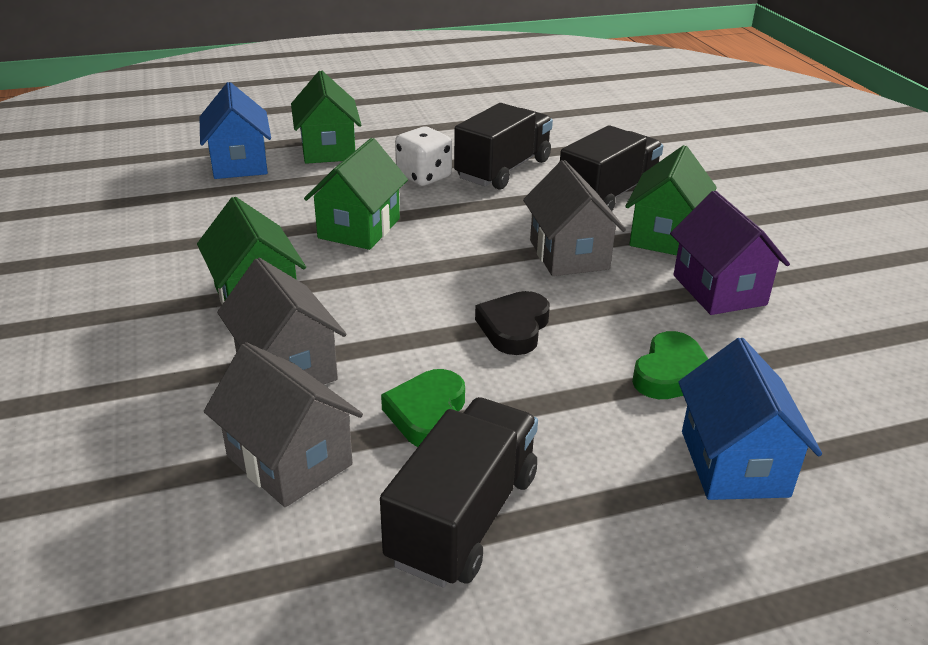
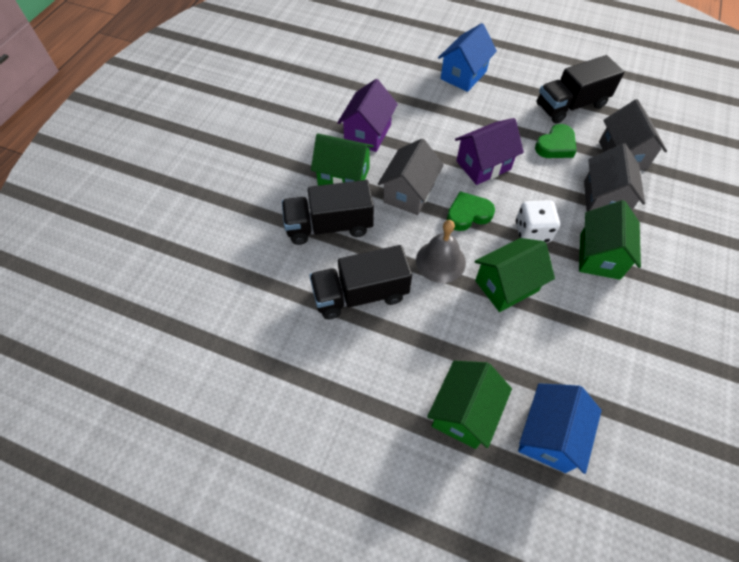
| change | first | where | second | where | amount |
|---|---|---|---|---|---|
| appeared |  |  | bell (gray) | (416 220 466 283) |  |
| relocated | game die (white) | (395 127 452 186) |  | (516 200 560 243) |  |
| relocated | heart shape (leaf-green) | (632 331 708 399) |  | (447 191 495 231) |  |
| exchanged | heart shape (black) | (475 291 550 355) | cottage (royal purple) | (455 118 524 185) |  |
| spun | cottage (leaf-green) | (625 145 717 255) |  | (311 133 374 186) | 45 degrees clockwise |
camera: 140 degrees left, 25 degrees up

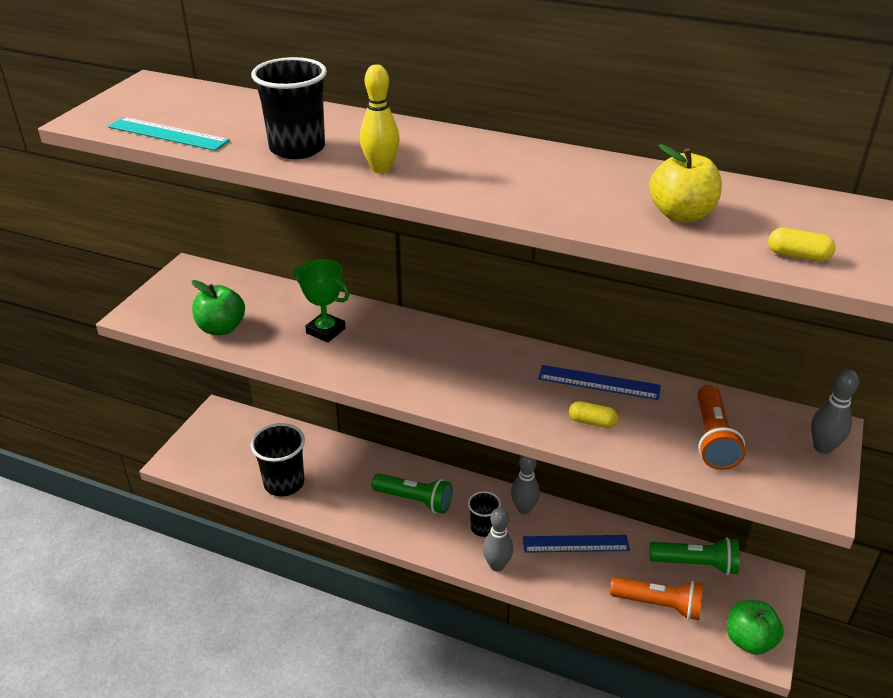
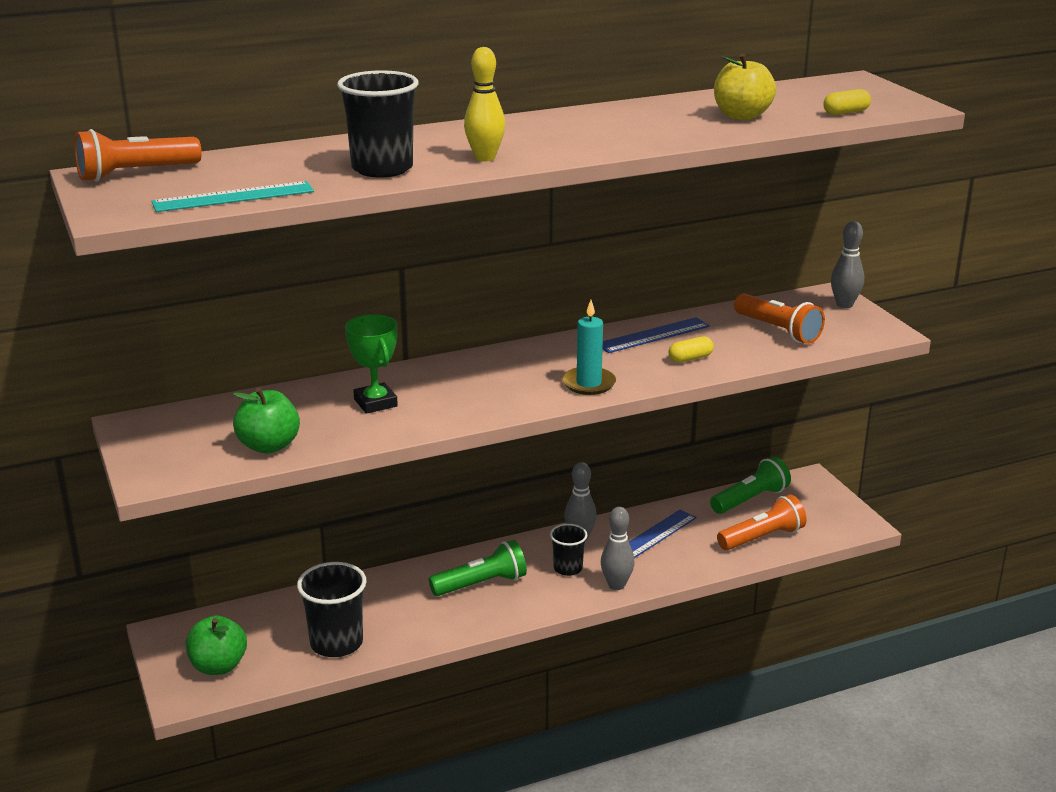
| change | first | where | second | where | amount |
|---|---|---|---|---|---|
| appeared |  |  | pocket torch (orange) | (74 129 202 182) |  |
| appeared |  |  | pillar candle (aqua) | (562 300 616 395) |  |
| relocated | apple fruit (leaf-green) | (727 600 784 655) |  | (186 615 247 675) |  |
| spun | award cup (leaf-green) | (294 259 349 343) |  | (345 314 398 414) | 75 degrees clockwise |
camera: 45 degrees left, 10 degrees down

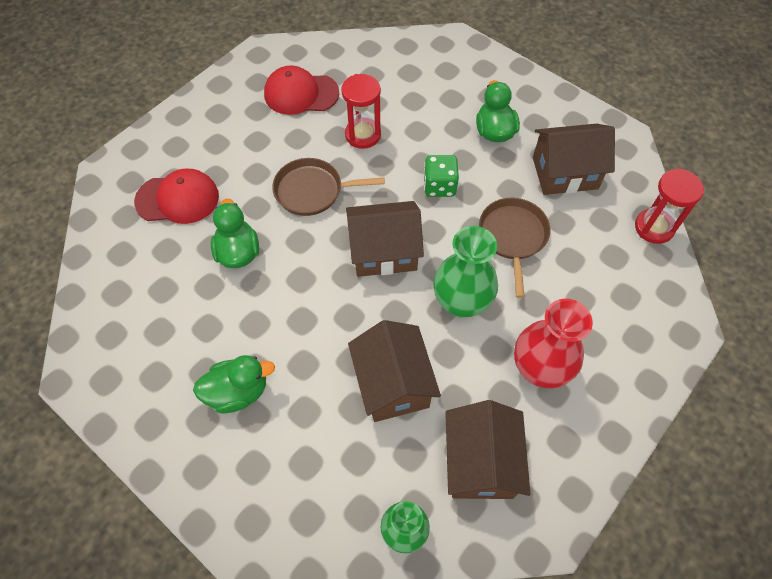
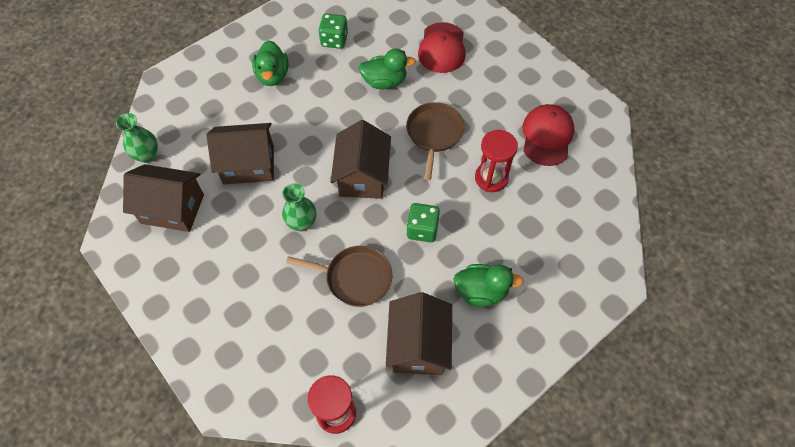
| change | first | where | second | where | amount |
|---|---|---|---|---|---|
| missing | vase (crimson) | (514 299 593 388) |  |  |  |
| appeared |  |  | game die (leaf-green) | (318 14 348 49) |  |
| size | vase (leaf-green) | (433 226 498 318) |  | (282 183 316 231) | x0.65 |
camera: 100 degrees right, 0 degrees up

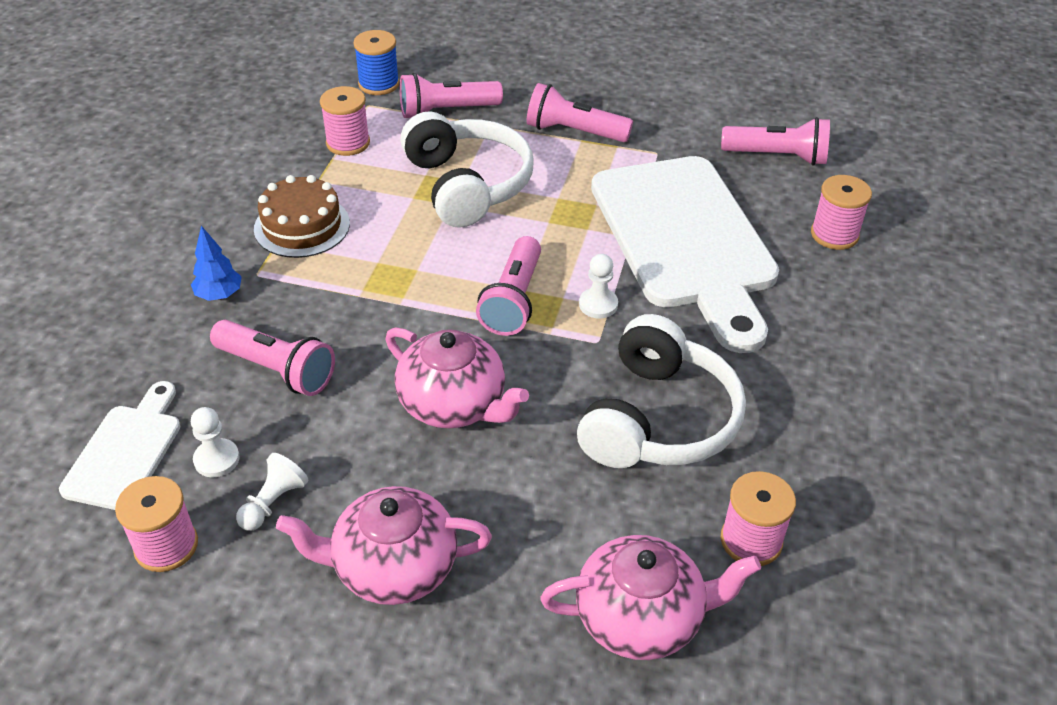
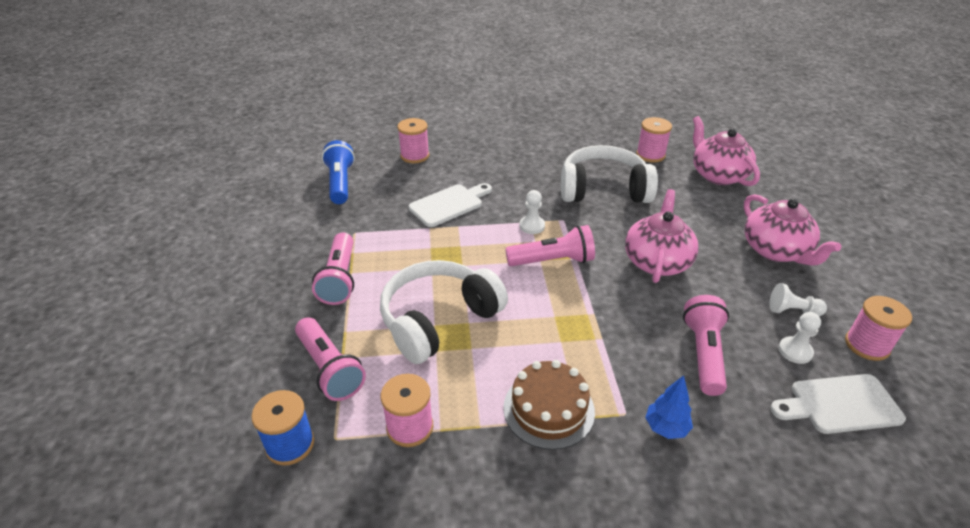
| change | first | where | second | where | amount |
|---|---|---|---|---|---|
| colour | pocket torch (rosy) | (721 117 830 166) | pocket torch (blue) | (322 140 355 204) |  |
| size | cutting board (white) | (591 156 779 353) |  | (409 183 492 227) | x0.47 |
camera: 110 degrees left, 5 degrees down

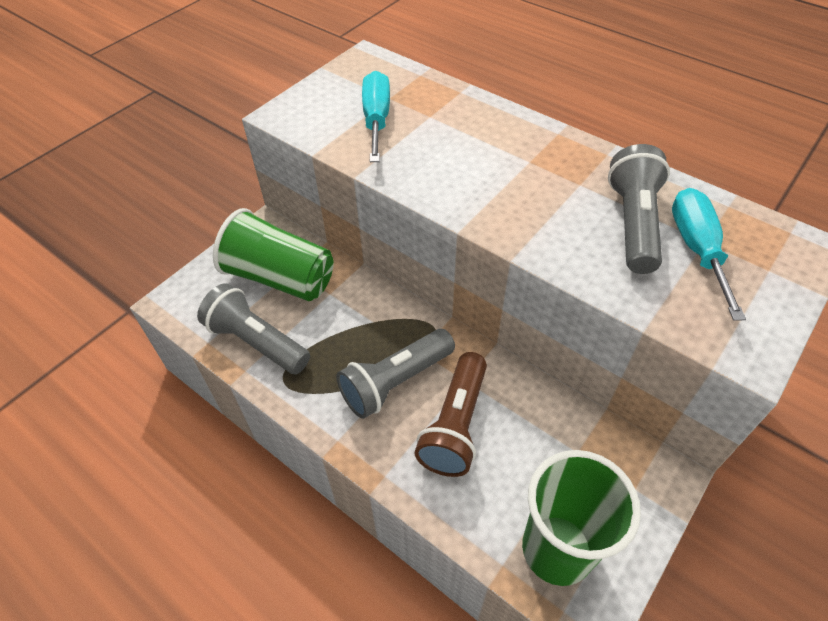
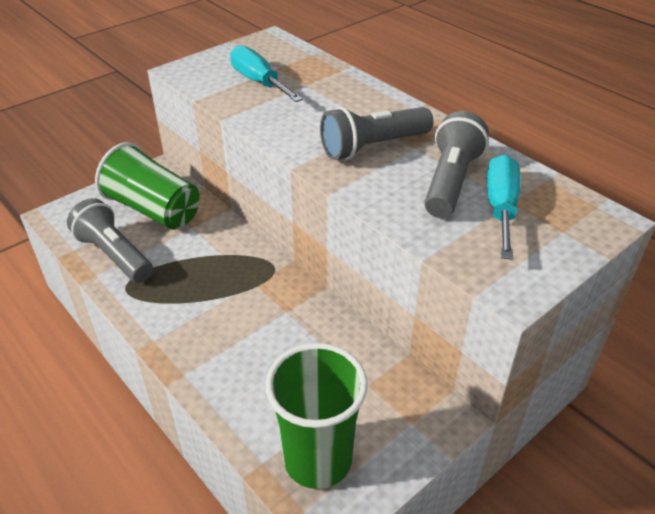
| change | first | where | second | where | amount |
|---|---|---|---|---|---|
| missing | pocket torch (russet) | (415 352 487 477) |  |  |  |
| relocated | pocket torch (gray) | (336 329 455 419) |  | (320 107 433 160) |  |
| spun | screwdriver (aqua) | (362 71 390 162) |  | (230 45 303 102) | 45 degrees counterclockwise |
camera: 10 degrees right, 10 degrees down

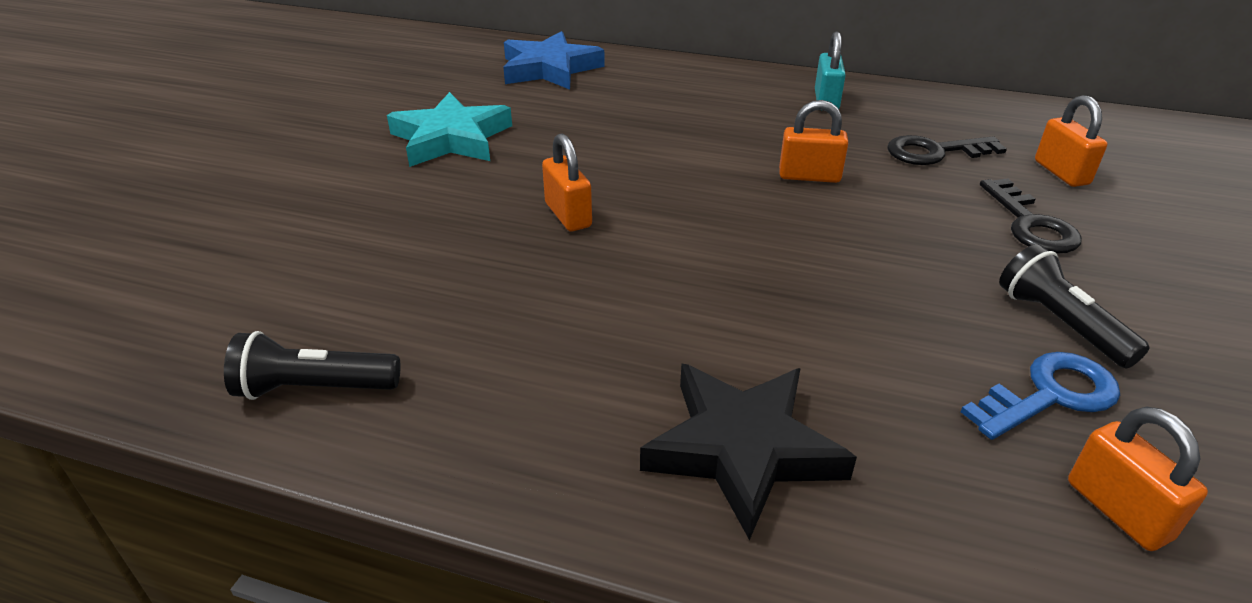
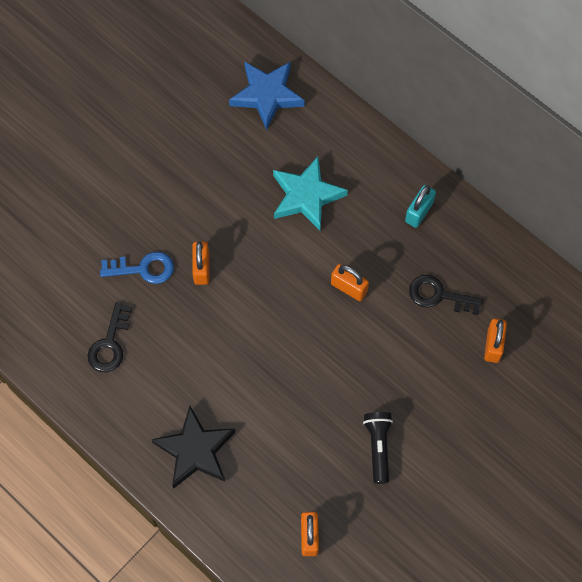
| change | first | where | second | where | amount |
|---|---|---|---|---|---|
| missing | pocket torch (black) | (224 331 400 400) |  |  |  |
| relocated | star shape (aqua) | (387 92 512 167) |  | (273 157 348 231) |  |
| relocated | door key (blue) | (961 352 1120 440) |  | (100 252 174 284) |  |
| relocated | door key (black) | (980 178 1082 254) |  | (88 302 132 372) |  |
camera: 25 degrees right, 30 degrees up

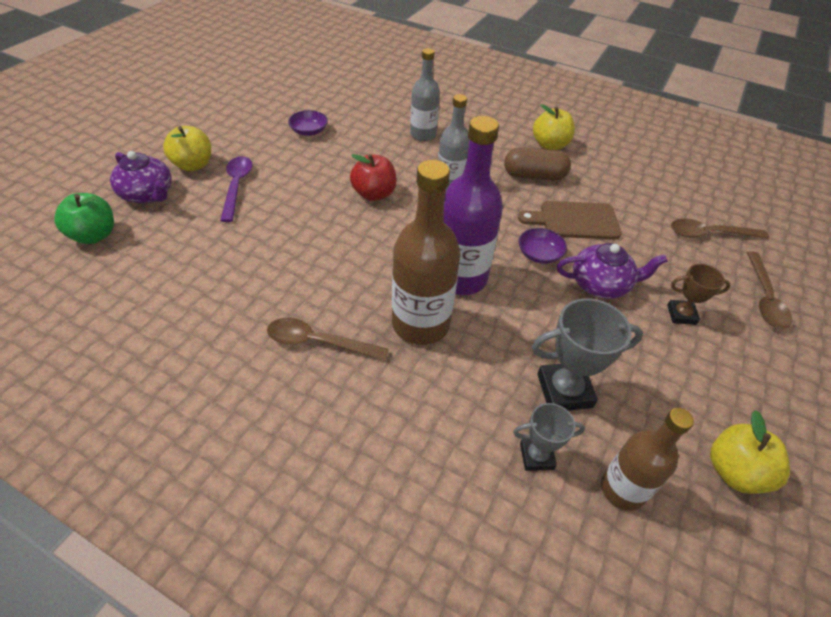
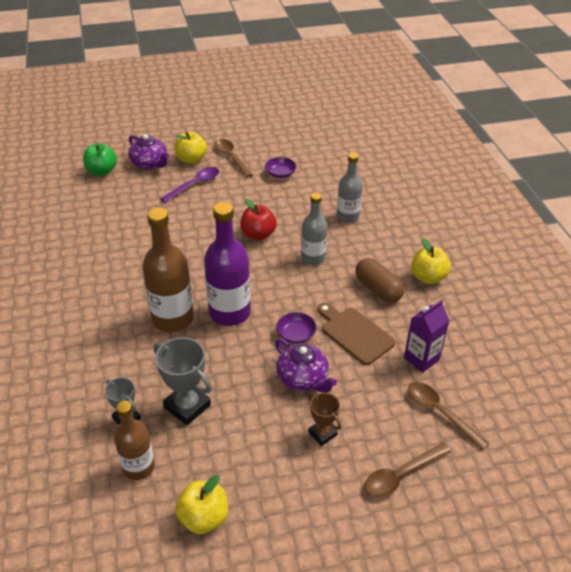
| change | first | where | second | where | amount |
|---|---|---|---|---|---|
| appeared |  |  | milk carton (royal purple) | (404 300 450 373) |  |
| relocated | tablespoon (russet) | (267 318 389 361) |  | (215 139 253 178) |  |
| spun | teapot (royal purple) | (110 151 172 203) |  | (128 134 169 169) | 45 degrees counterclockwise |
camera: 50 degrees right, 5 degrees down

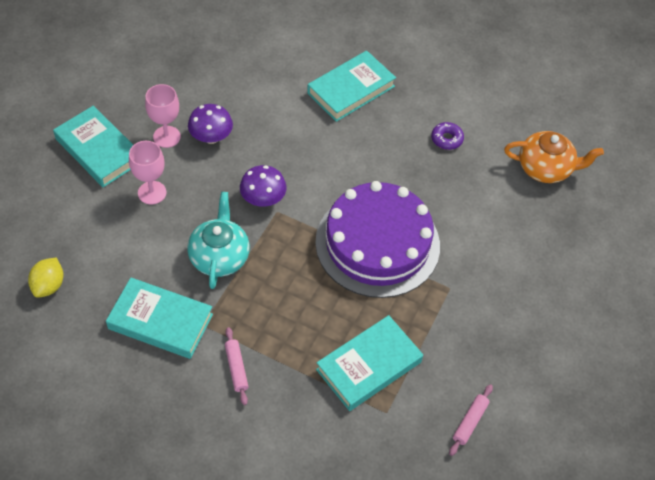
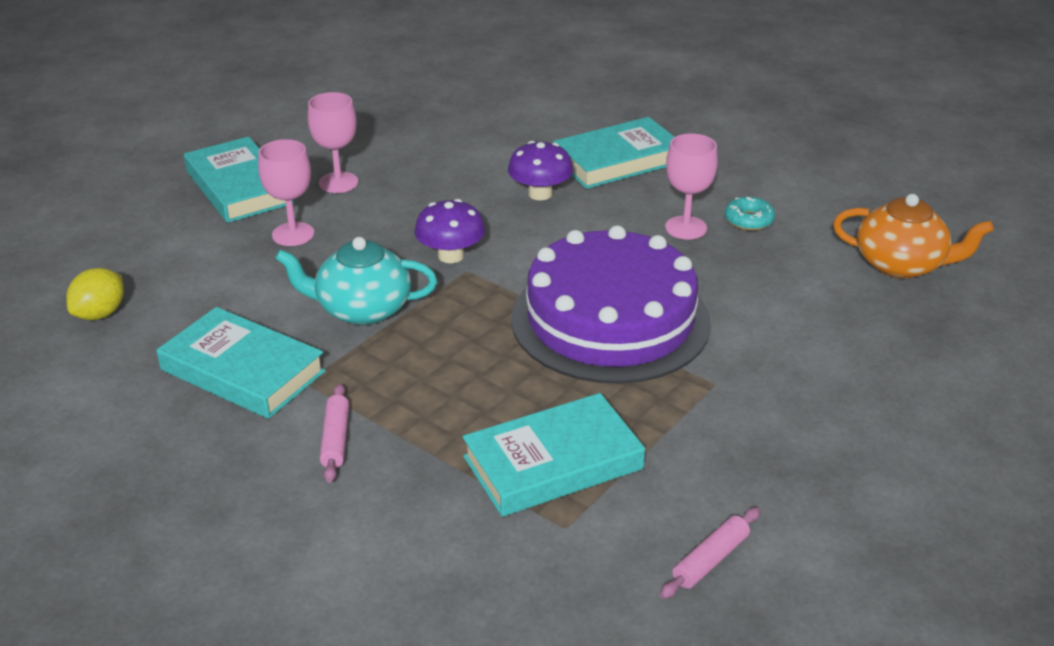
| change | first | where | second | where | amount |
|---|---|---|---|---|---|
| appeared |  |  | goblet (rosy) | (665 133 718 239) |  |
| relocated | mushroom (royal purple) | (188 104 233 144) |  | (508 141 573 200) |  |
| colour | glazed donut (royal purple) | (431 122 464 150) | glazed donut (aqua) | (725 197 775 231) |  |
| spun | teapot (aqua) | (187 192 250 289) |  | (275 237 437 325) | 105 degrees counterclockwise |
camera: 15 degrees right, 20 degrees down

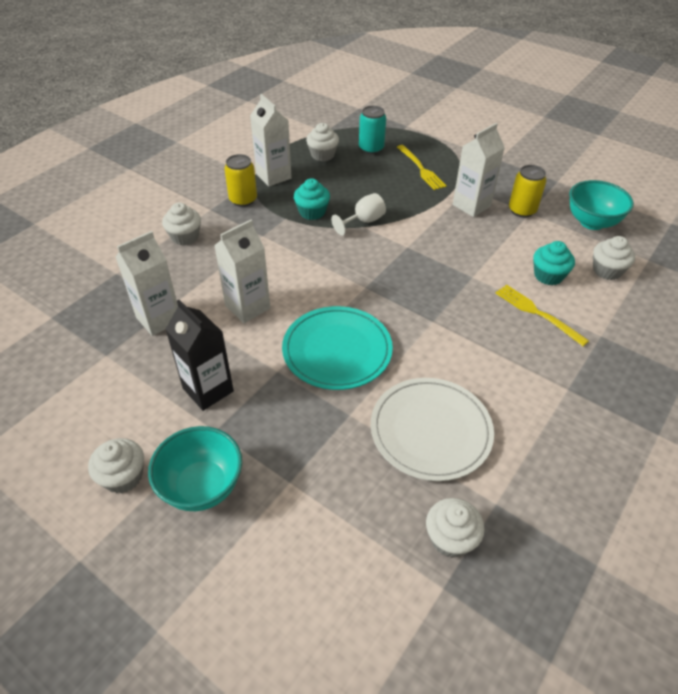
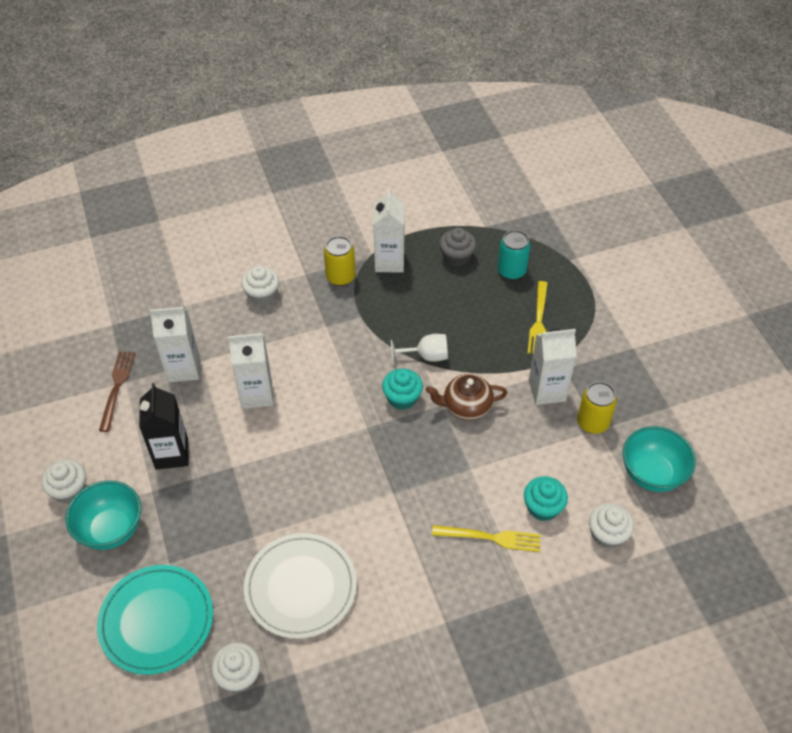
| change | first | where | second | where | amount |
|---|---|---|---|---|---|
| appeared |  |  | table fork (russet) | (99 351 135 432) |  |
| appeared |  |  | teapot (russet) | (426 374 507 420) |  |
| relocated | dinner plate (aqua) | (282 306 393 390) |  | (97 565 213 675) |  |
| relocated | muffin (aqua) | (294 178 330 220) |  | (382 369 423 410) |  |
| colour | muffin (white) | (306 123 339 161) | muffin (gray) | (439 228 476 267) |  |
| spun | table fork (golden) | (496 285 589 346) |  | (432 525 541 552) | 105 degrees clockwise |
camera: 35 degrees right, 5 degrees up

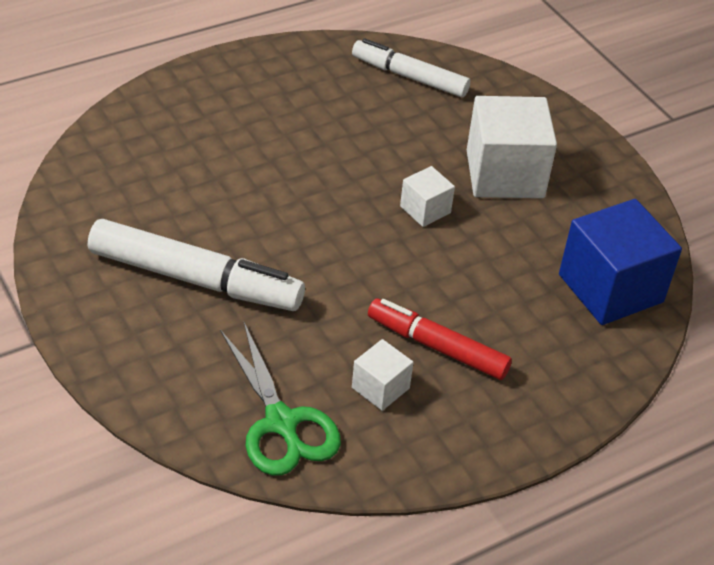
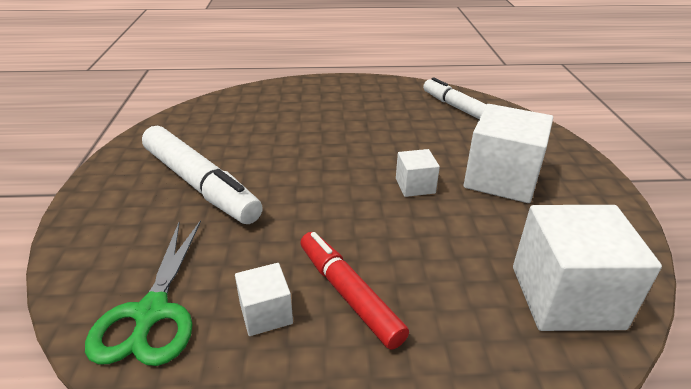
| change | first | where | second | where | amount |
|---|---|---|---|---|---|
| colour | solid cube (blue) | (559 199 682 325) | solid cube (white) | (513 205 662 331) |  |
camera: 30 degrees right, 10 degrees down

